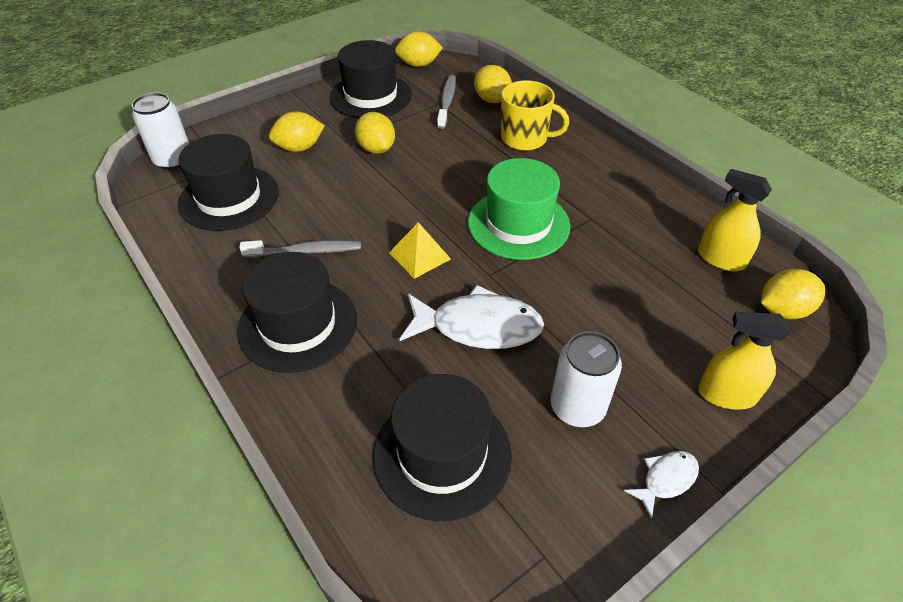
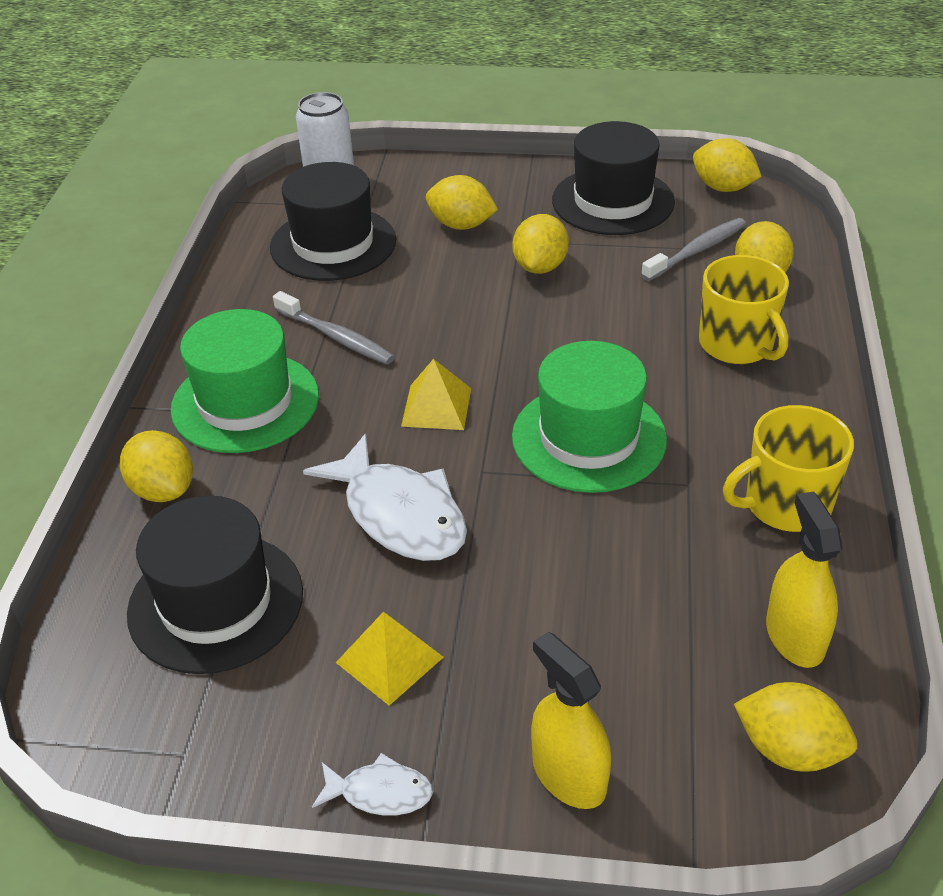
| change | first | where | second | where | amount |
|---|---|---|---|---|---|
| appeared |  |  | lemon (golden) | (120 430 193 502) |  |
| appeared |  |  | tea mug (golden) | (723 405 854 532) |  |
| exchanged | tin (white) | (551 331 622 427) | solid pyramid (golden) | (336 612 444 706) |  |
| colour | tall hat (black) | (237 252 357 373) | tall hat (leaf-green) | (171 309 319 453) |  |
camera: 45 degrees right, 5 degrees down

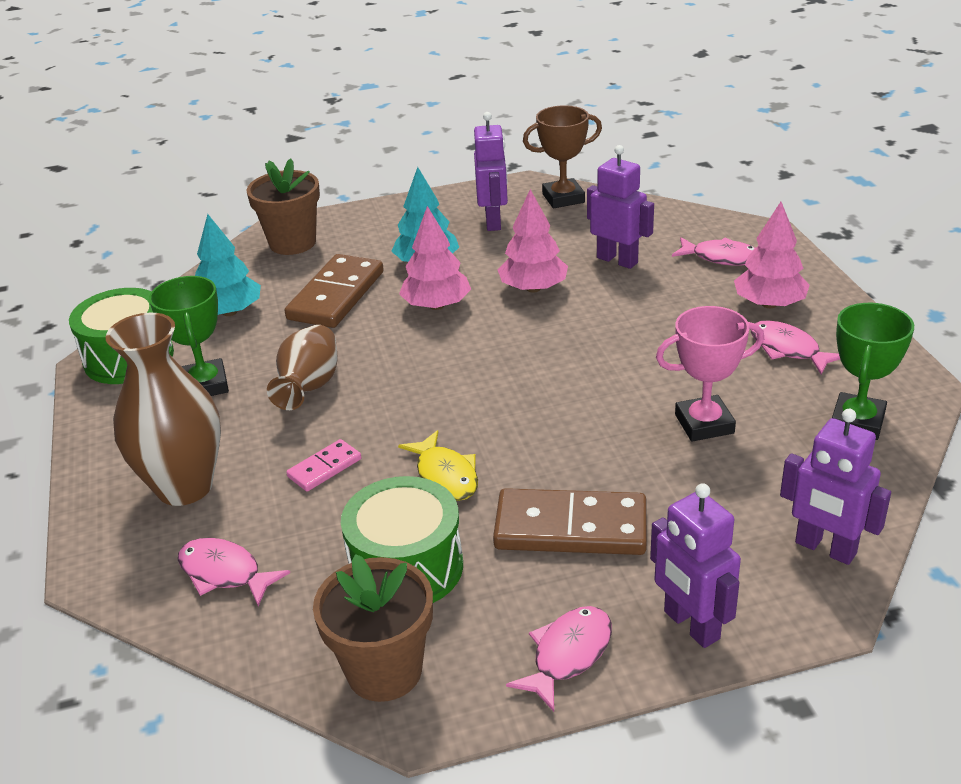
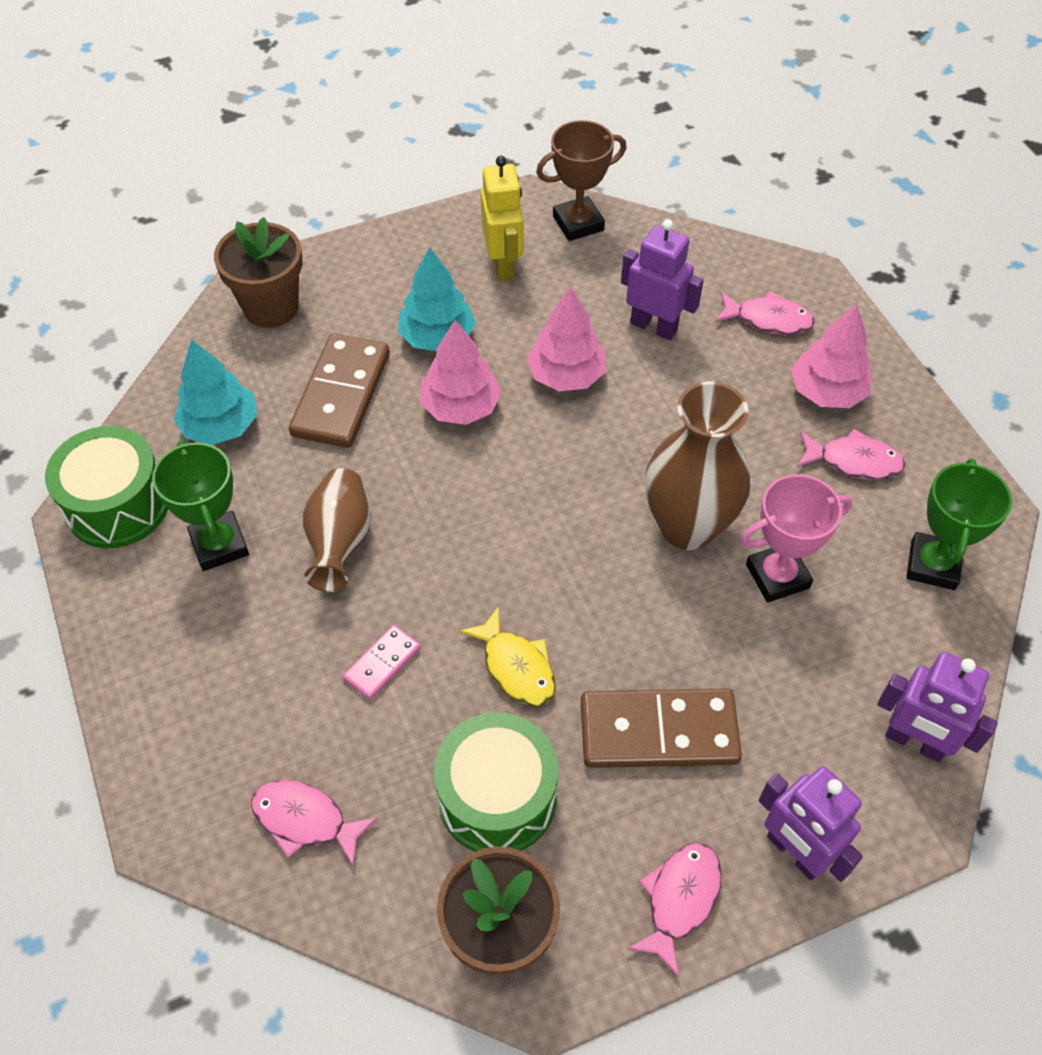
| change | first | where | second | where | amount |
|---|---|---|---|---|---|
| relocated | vase (russet) | (106 313 221 506) |  | (645 381 750 550) |  |
| colour | robot (royal purple) | (474 112 508 231) | robot (golden) | (481 156 523 281) |  |
| spun | fish (rosy) | (751 320 840 375) |  | (797 429 905 480) | 150 degrees clockwise |
camera: 10 degrees left, 20 degrees up

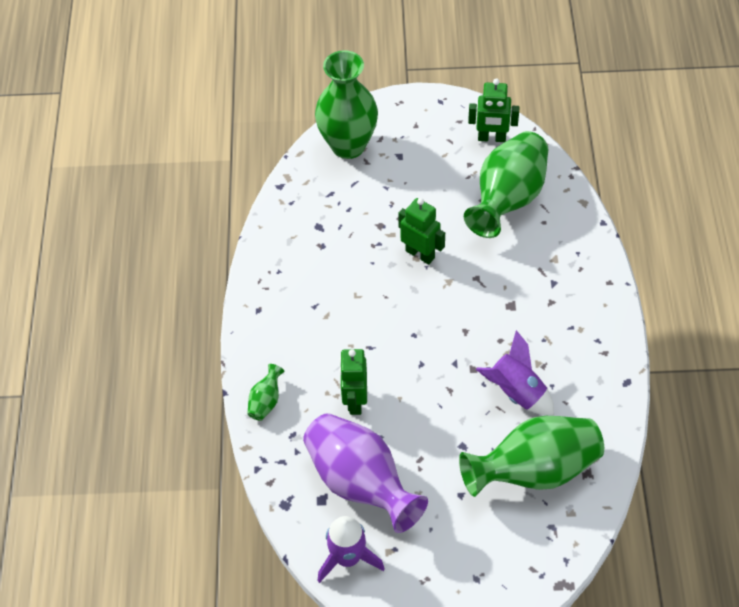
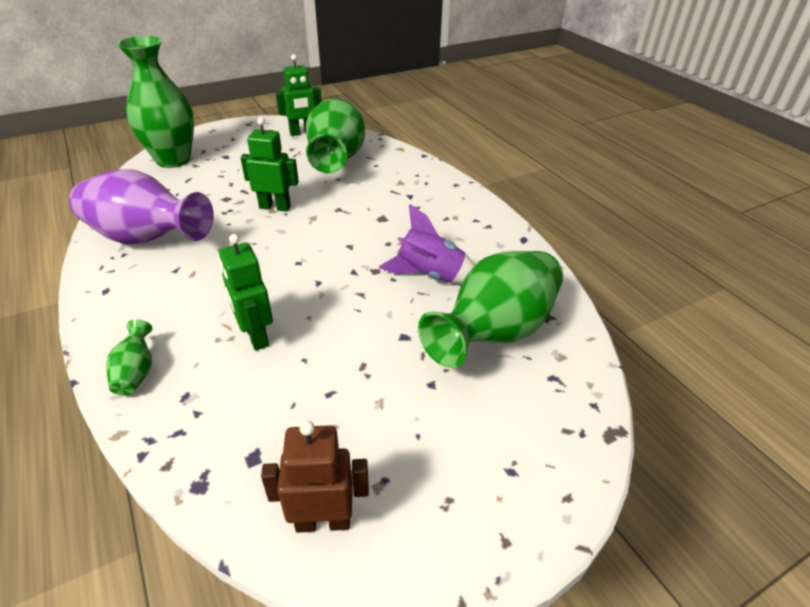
| change | first | where | second | where | amount |
|---|---|---|---|---|---|
| relocated | vase (royal purple) | (303 413 428 533) |  | (69 169 214 245) |  |
| exchanged | spaceship (royal purple) | (318 516 385 583) | robot (russet) | (261 420 369 533) |  |
camera: 30 degrees left, 15 degrees down

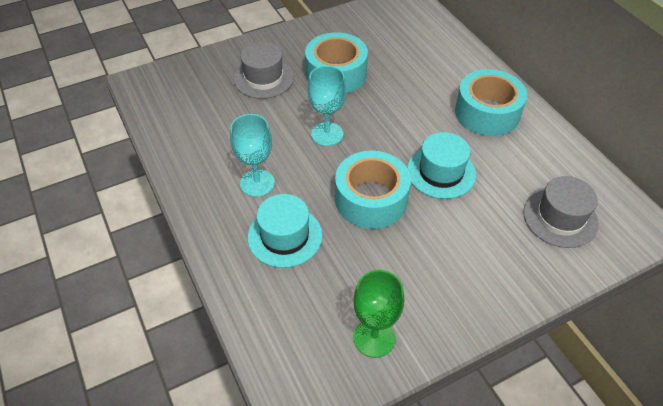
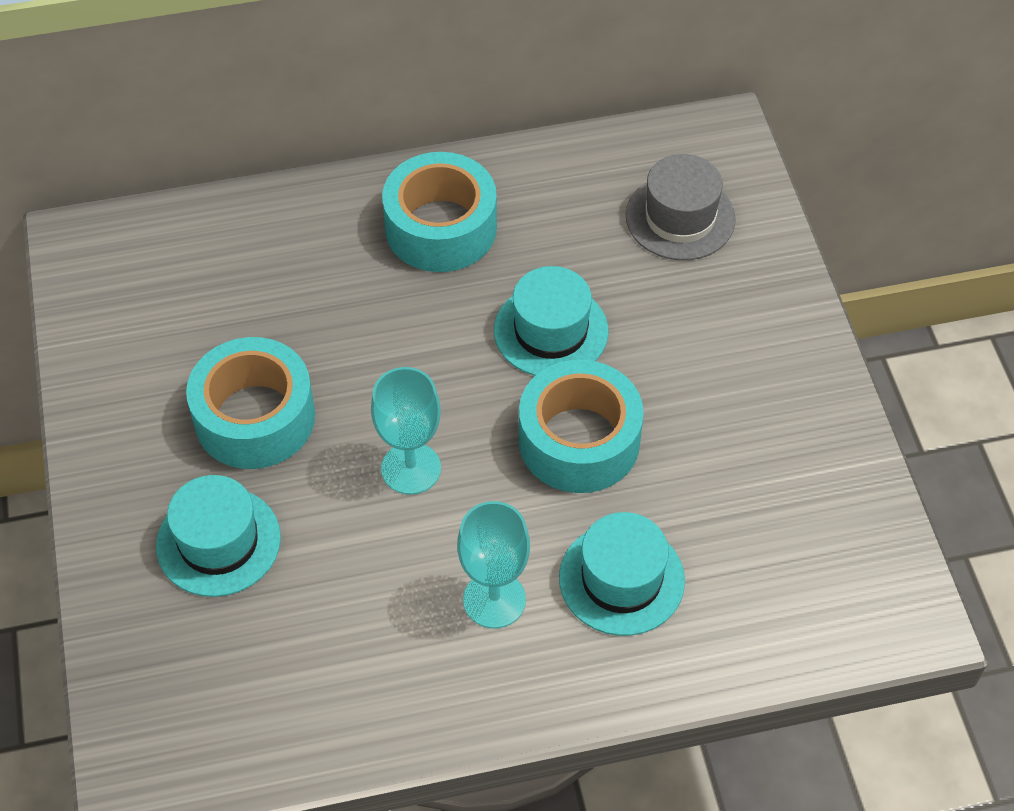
| change | first | where | second | where | amount |
|---|---|---|---|---|---|
| missing | goblet (leaf-green) | (353 270 404 358) |  |  |  |
| colour | tall hat (gray) | (234 42 294 99) | tall hat (aqua) | (156 475 281 597) |  |
camera: 75 degrees left, 5 degrees up

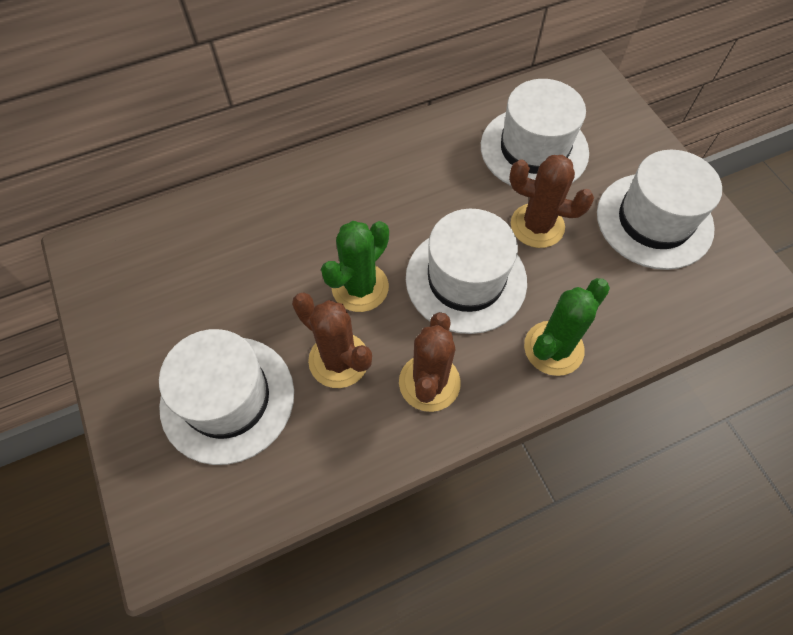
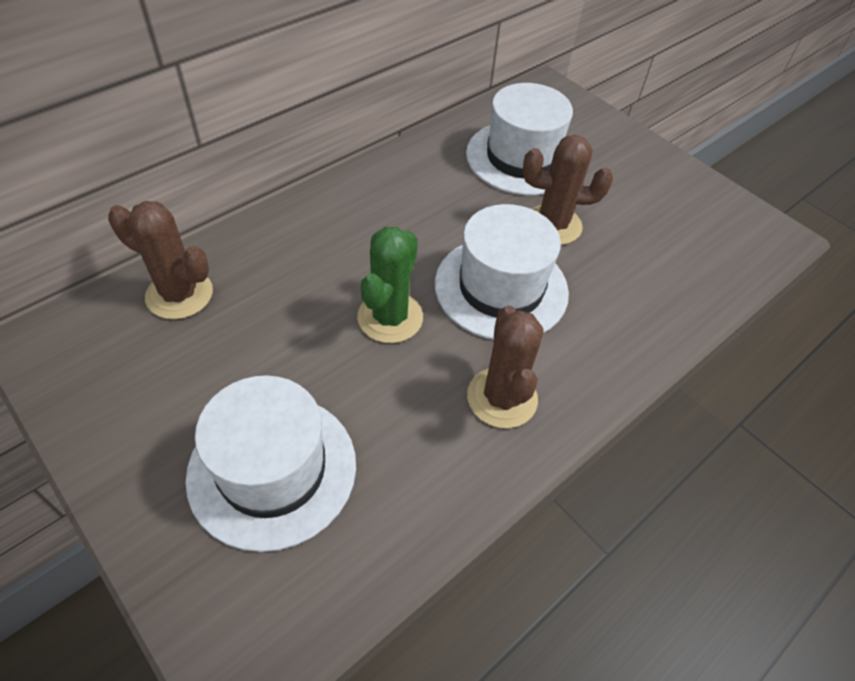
| change | first | where | second | where | amount |
|---|---|---|---|---|---|
| missing | prickly plant (leaf-green) | (524 278 610 376) |  |  |  |
| missing | tall hat (white) | (597 150 722 270) |  |  |  |
| relocated | prickly plant (russet) | (292 292 372 388) |  | (108 201 213 319) |  |
camera: 20 degrees left, 10 degrees down

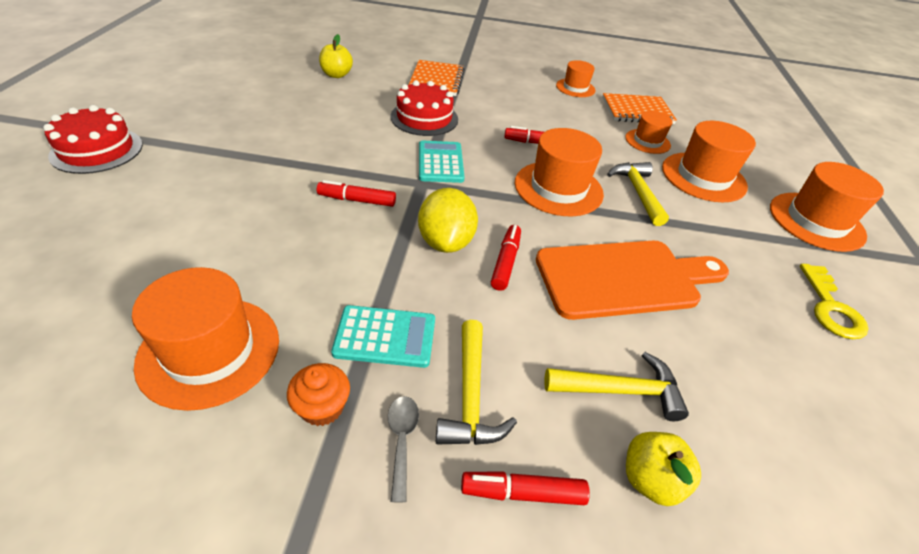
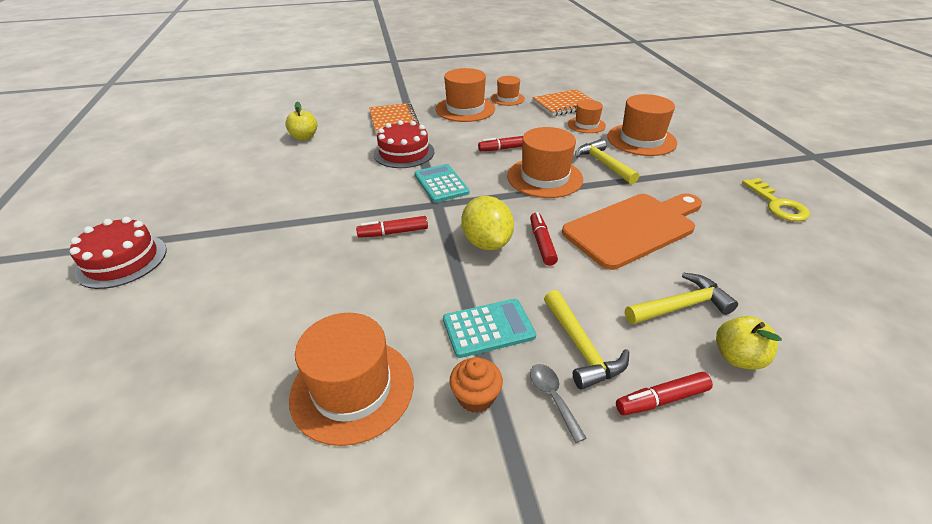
| change | first | where | second | where | amount |
|---|---|---|---|---|---|
| relocated | tall hat (orange) | (770 162 884 252) |  | (435 68 495 122) |  |
camera: 15 degrees left, 5 degrees down

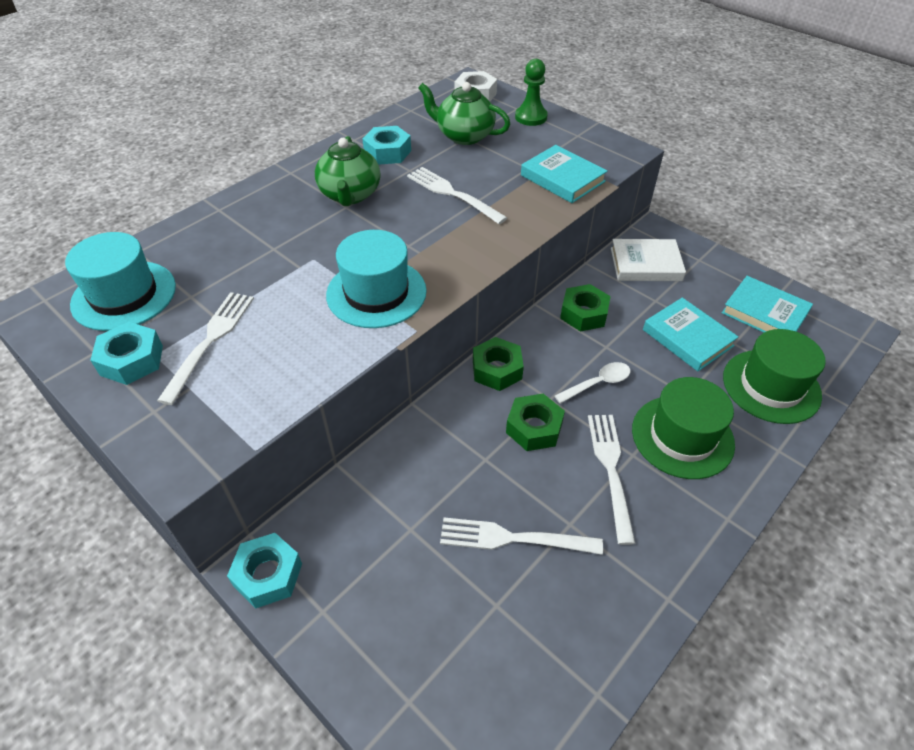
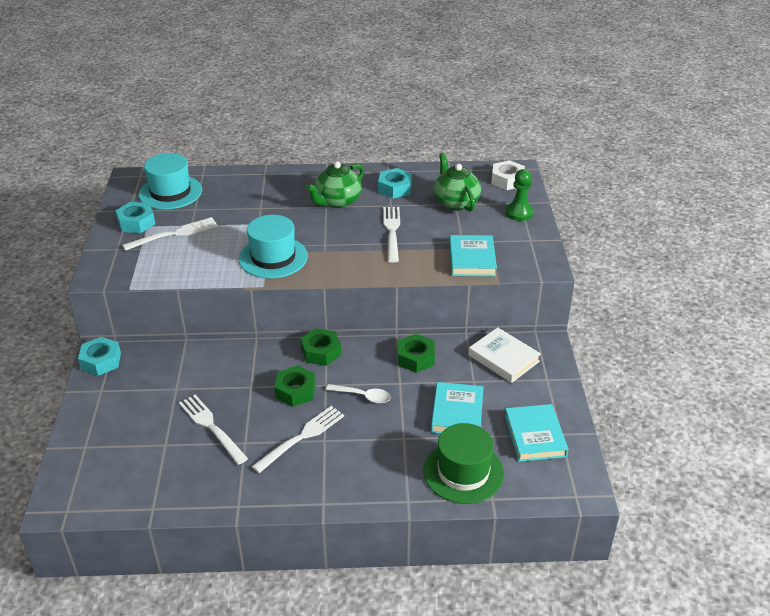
| change | first | where | second | where | amount |
|---|---|---|---|---|---|
| missing | tall hat (leaf-green) | (632 377 735 479) |  |  |  |
camera: 45 degrees right, 10 degrees down

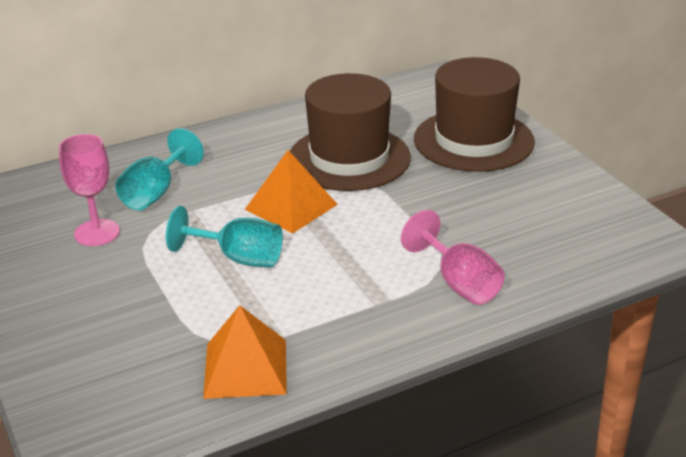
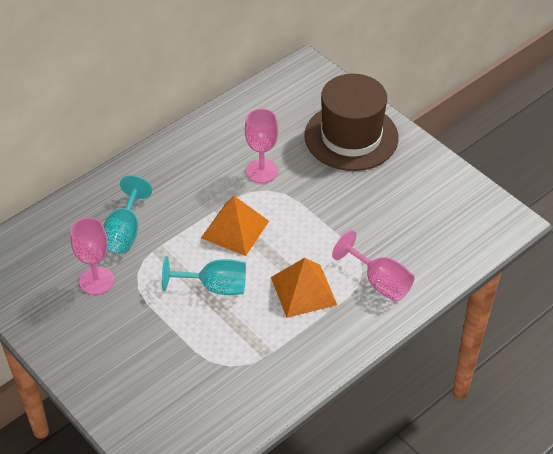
| change | first | where | second | where | amount |
|---|---|---|---|---|---|
| relocated | solid pyramid (orange) | (203 305 287 399) |  | (271 258 337 318) |  |
| exchanged | tall hat (russet) | (290 73 411 191) | goblet (rosy) | (245 108 278 183) |  |
camera: 15 degrees left, 15 degrees up

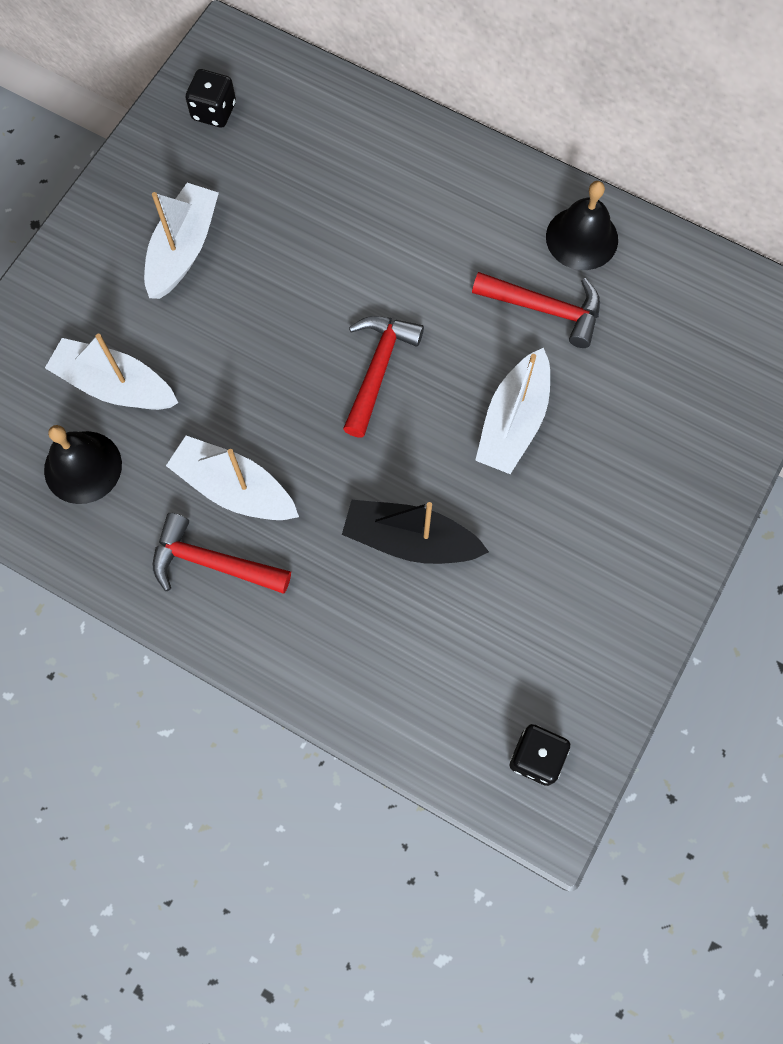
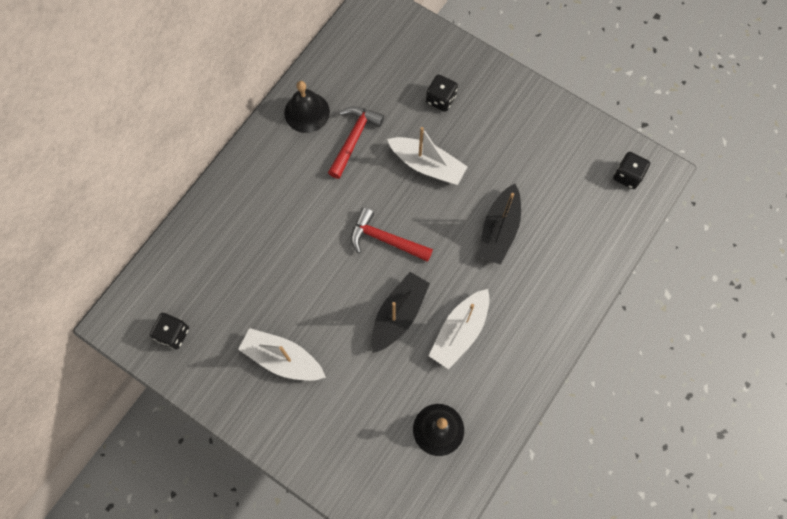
| change | first | where | second | where | amount |
|---|---|---|---|---|---|
| missing | toy boat (white) | (45 334 178 410) |  |  |  |
| missing | hammer (crimson) | (153 513 291 594) |  |  |  |
| appeared |  |  | toy boat (black) | (371 272 430 353) |  |
| appeared |  |  | game die (black) | (426 74 458 112) |  |
camera: 85 degrees left, 0 degrees up

